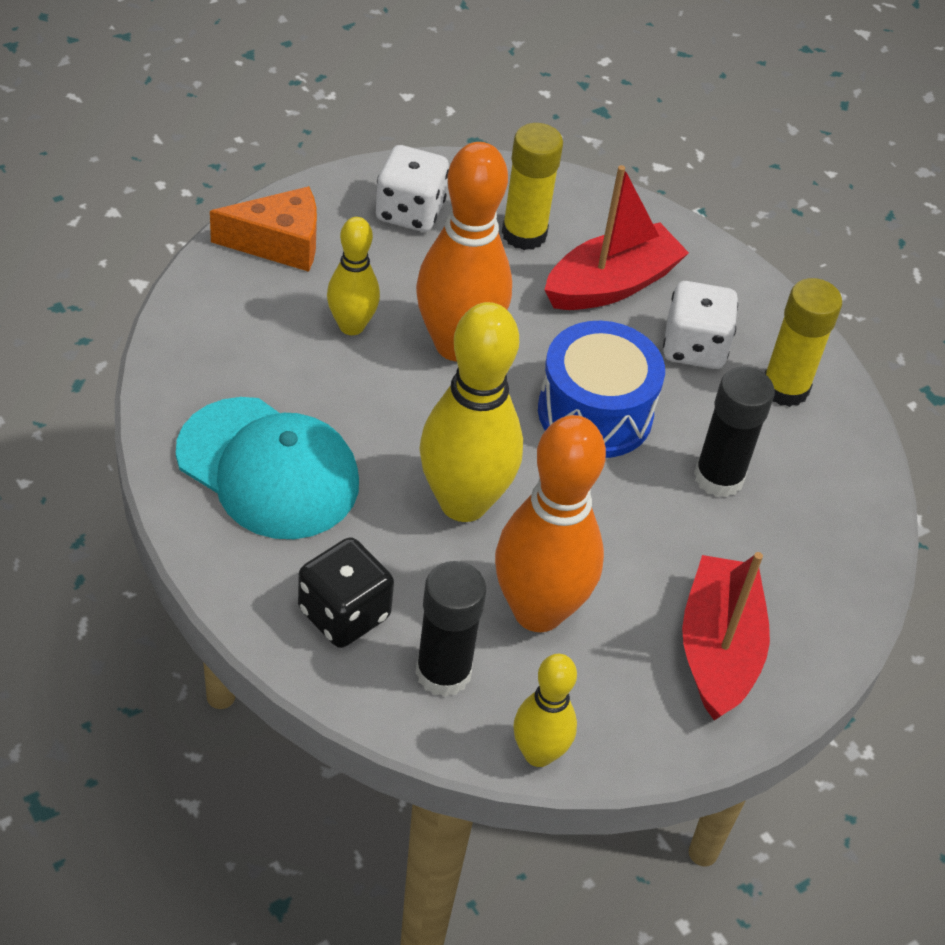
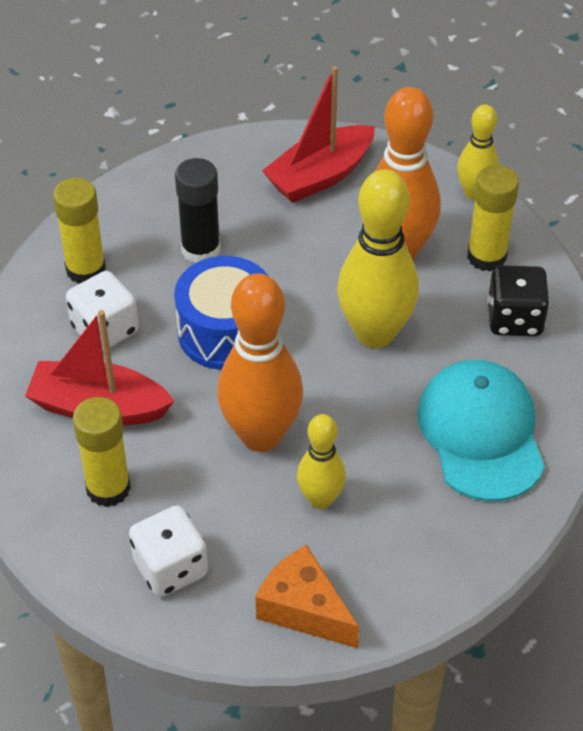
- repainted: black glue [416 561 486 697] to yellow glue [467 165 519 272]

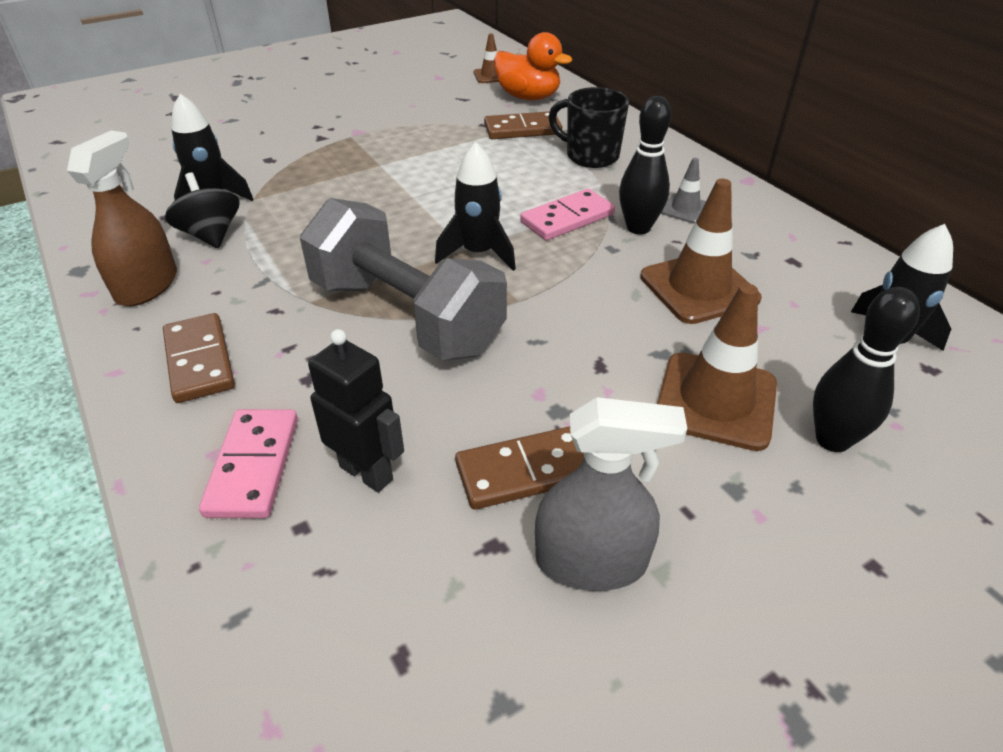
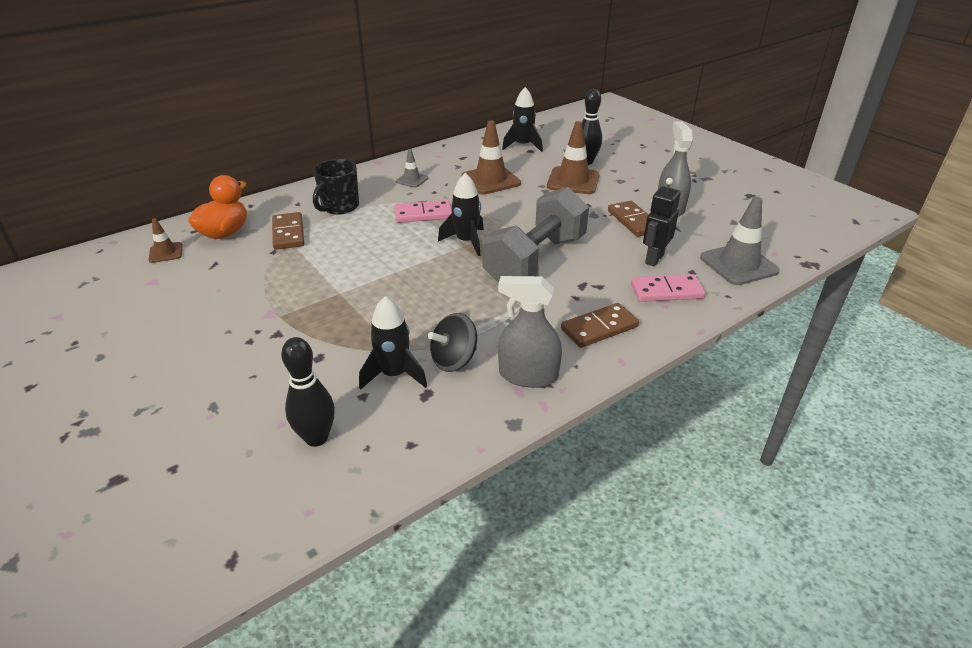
- new: grey safety cone [700 196 780 285]
- shifted: black tenpin [619 96 672 234] to [281 337 335 447]
- repainted: russet spray cleaner [67 131 177 306] to grey spray cleaner [498 276 562 388]
- rotated: rosy domino [521 189 615 241] = [394 200 452 223] 60 degrees counterclockwise

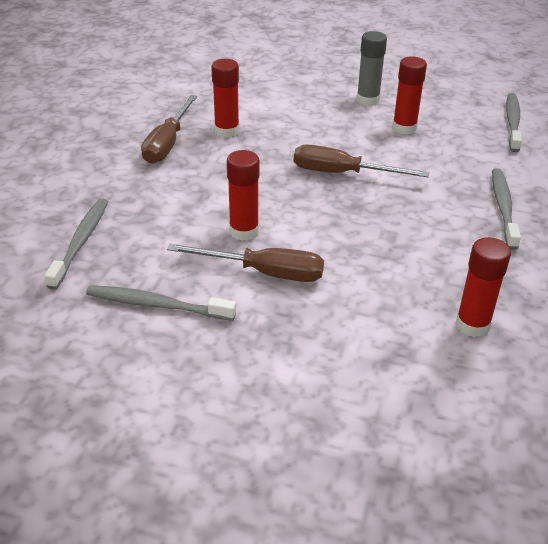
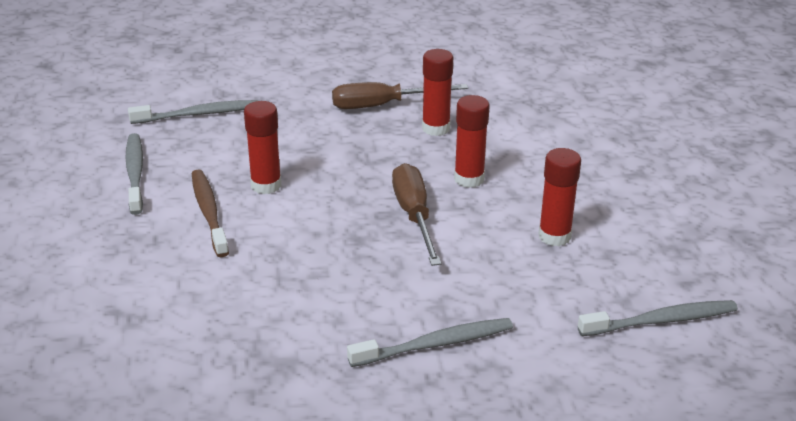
- gone: grey glue [357 31 387 106]
- shifted: scarlet glue [456 237 511 337] to [454 95 490 188]
- swapped: russet hand screwdriver [167 244 324 282] to russet toothbrush [192 169 229 257]

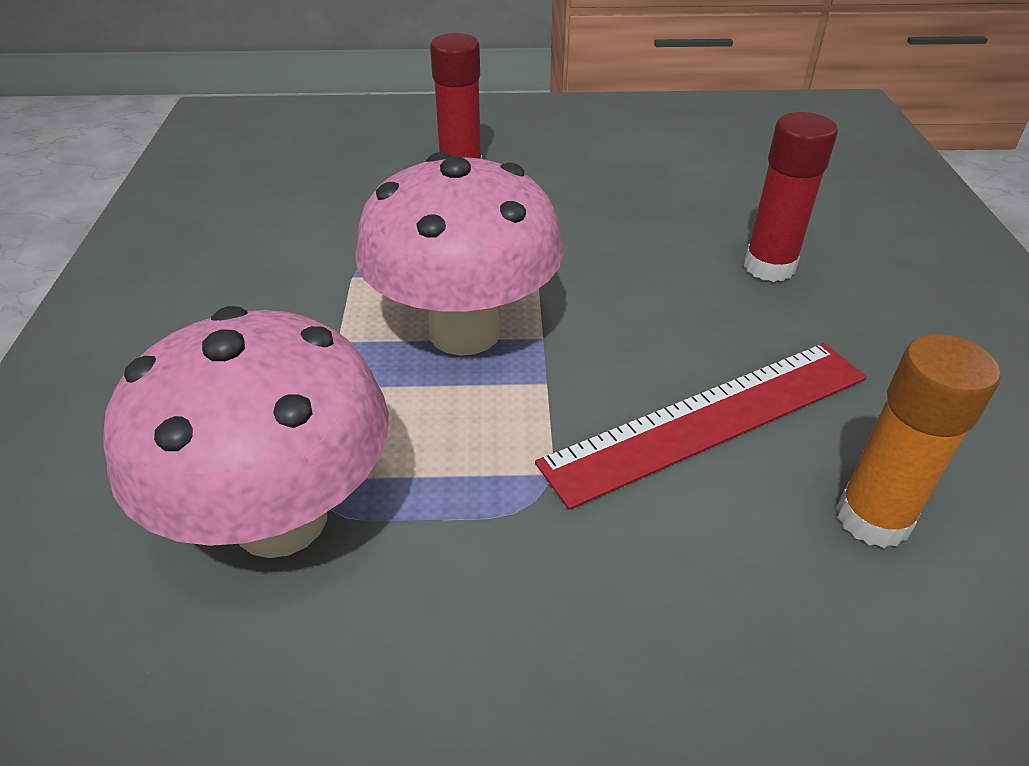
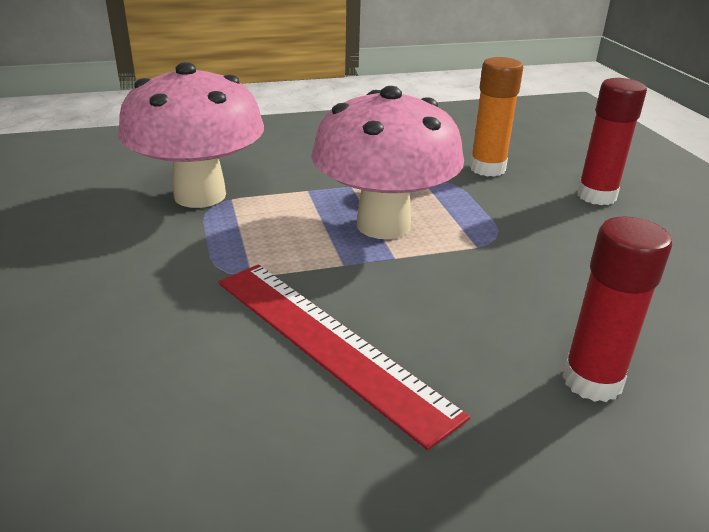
- shifted: orange glue [837 334 1001 548] to [470 57 523 177]

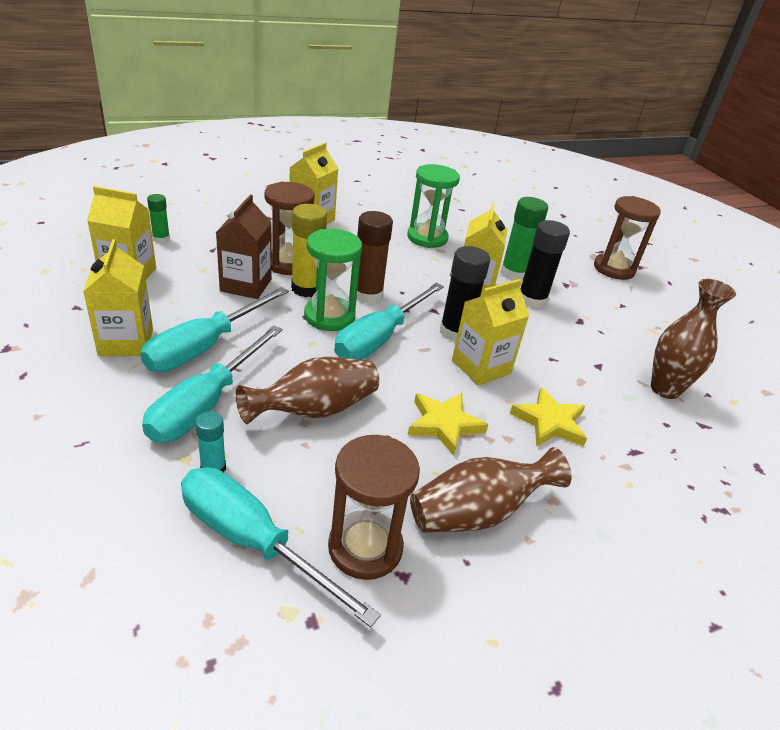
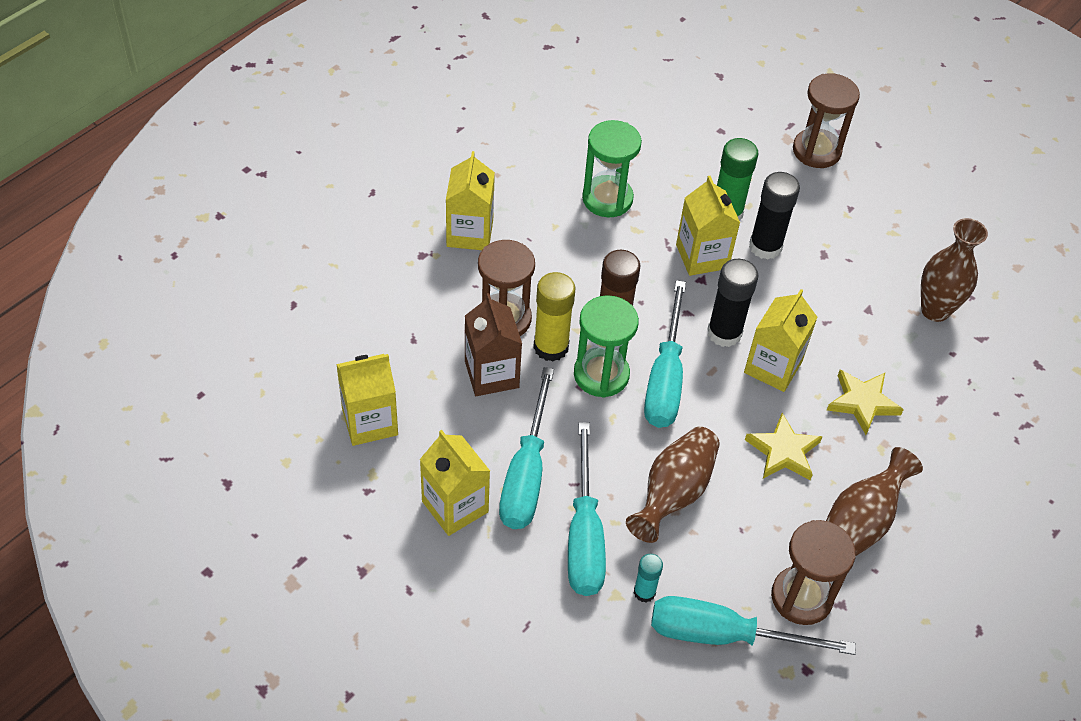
- gone: emerald glue [147 194 170 243]

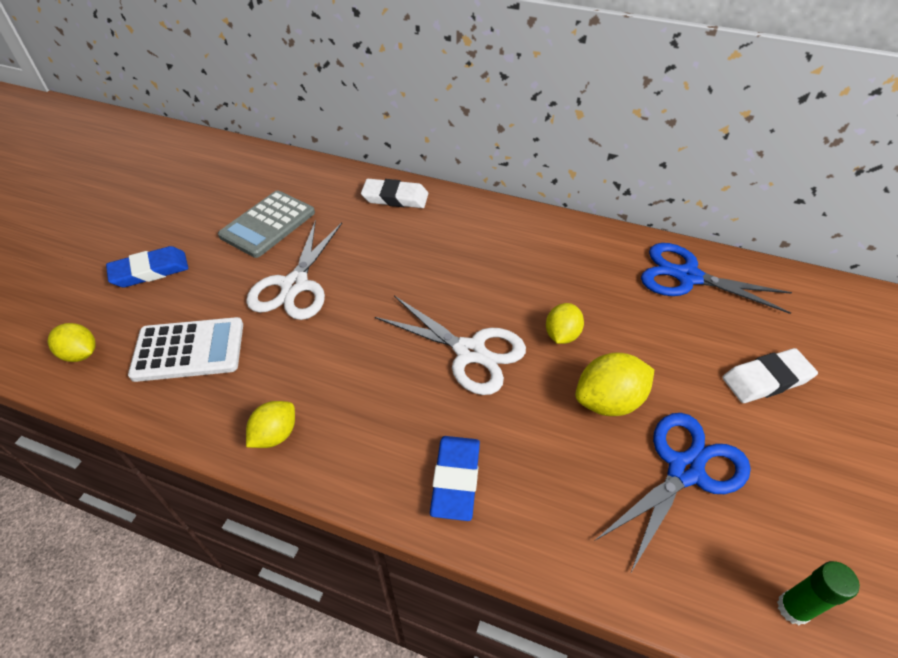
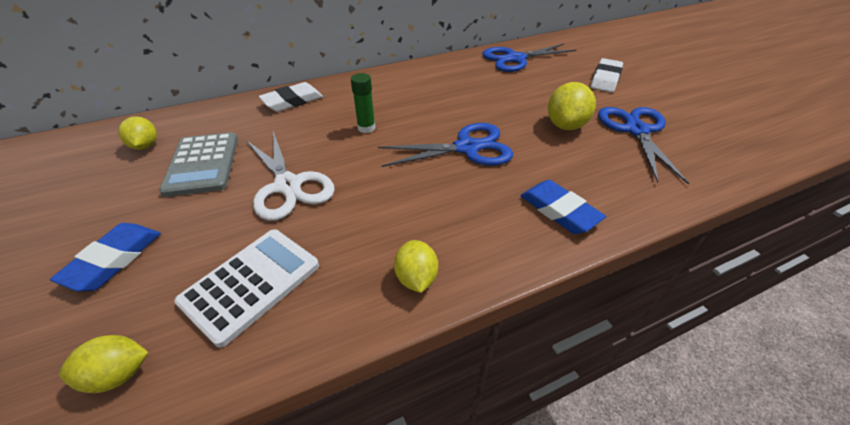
- shifted: yellow lemon [546 303 584 344] to [118 116 157 150]
- shifted: emerald glue [777 561 860 625] to [351 73 375 133]
- repainted: pure white scissors [375 296 526 395] to royal blue scissors [378 123 513 167]

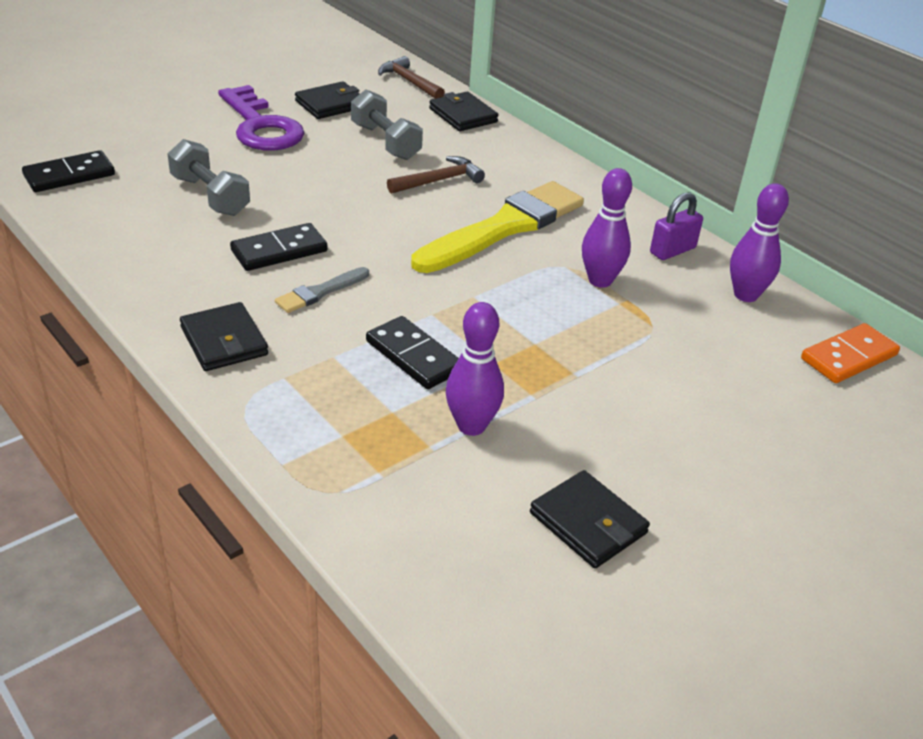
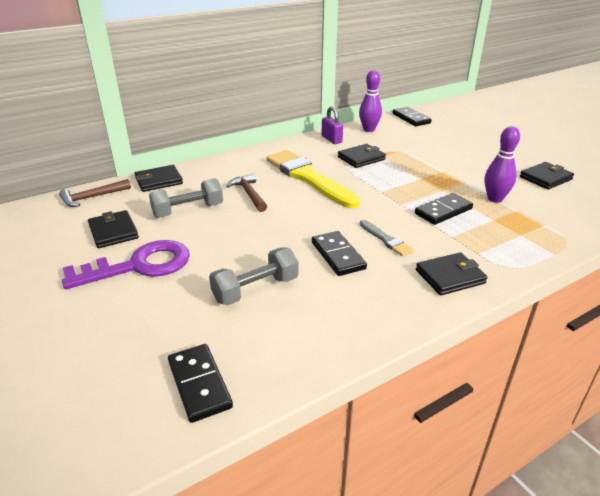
- swapped: violet tenpin [582 168 632 288] to black card wallet [338 144 386 168]
- repainted: orange domino [801 323 900 383] to black domino [393 107 432 126]

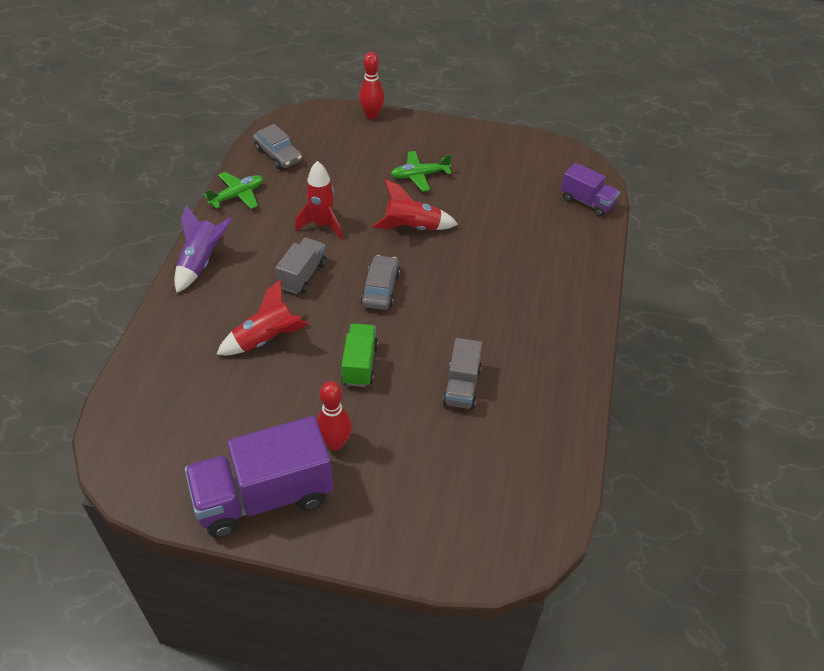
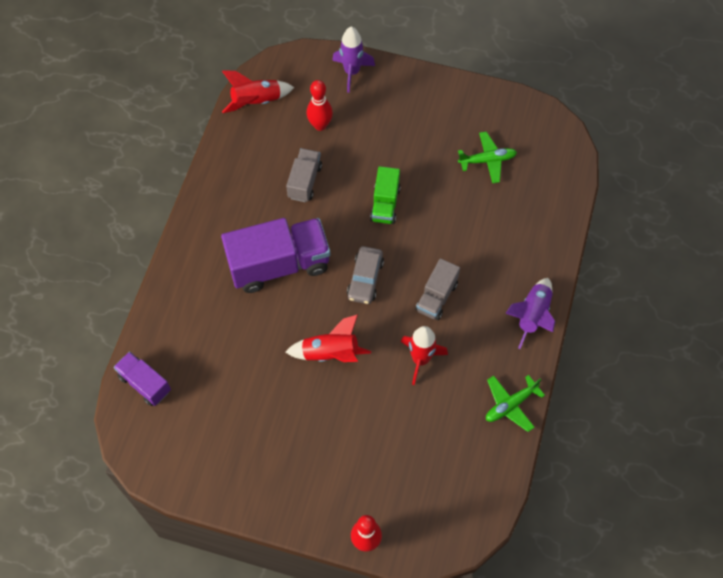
- gone: grey toy car [253 124 302 169]
- new: violet spaceship [332 26 375 93]
- shifted: violet toy truck [185 416 333 538] to [221 218 331 293]
- shifted: scarlet spaceship [216 279 309 355] to [222 70 294 113]
- shifted: scarlet tenpin [317 381 352 451] to [307 80 333 131]
- shifted: emerald toy plane [391 151 452 192] to [458 132 517 183]

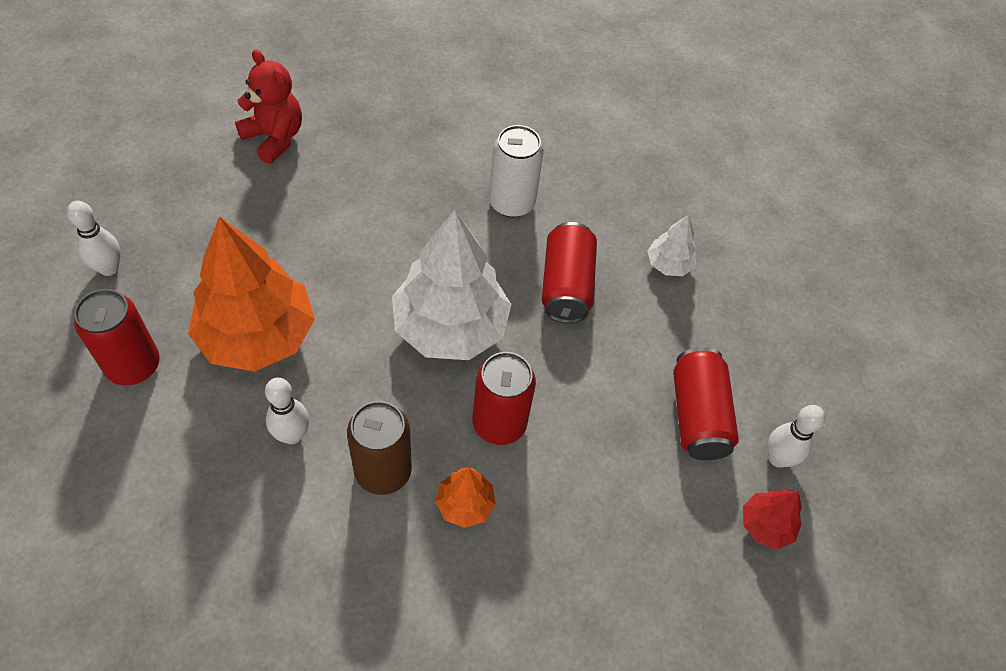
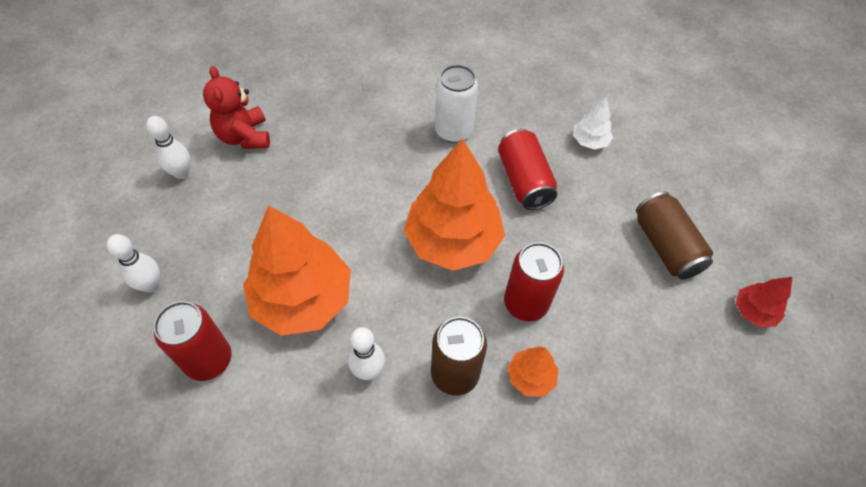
- shifted: pure white tenpin [768 405 825 468] to [146 116 190 179]
- repainted: pure white tree [392 210 512 360] to orange tree [404 139 505 271]
- repainted: scarlet soda can [673 347 739 460] to russet soda can [636 192 713 280]
- rotated: scarlet stuffed bear [235 49 302 164] = [203 66 270 149] 135 degrees counterclockwise

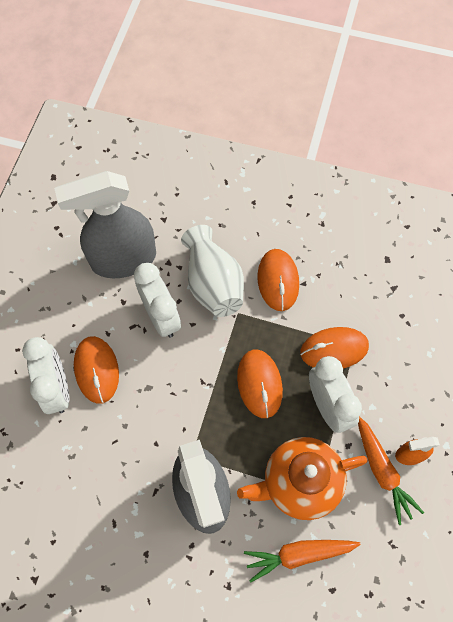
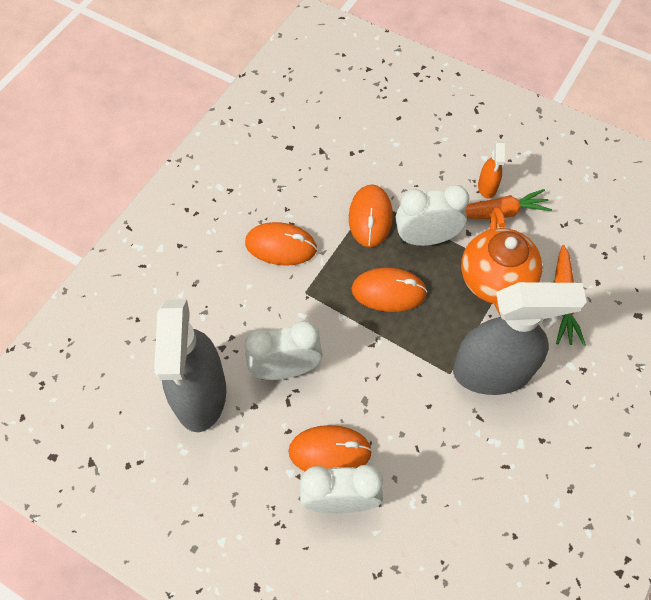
- gone: pure white flower vase [181 225 244 317]

